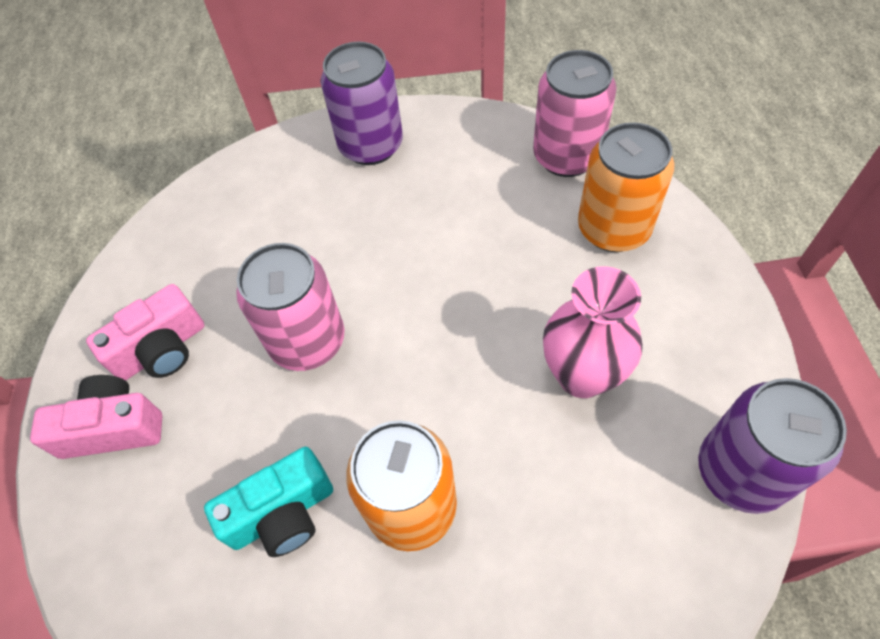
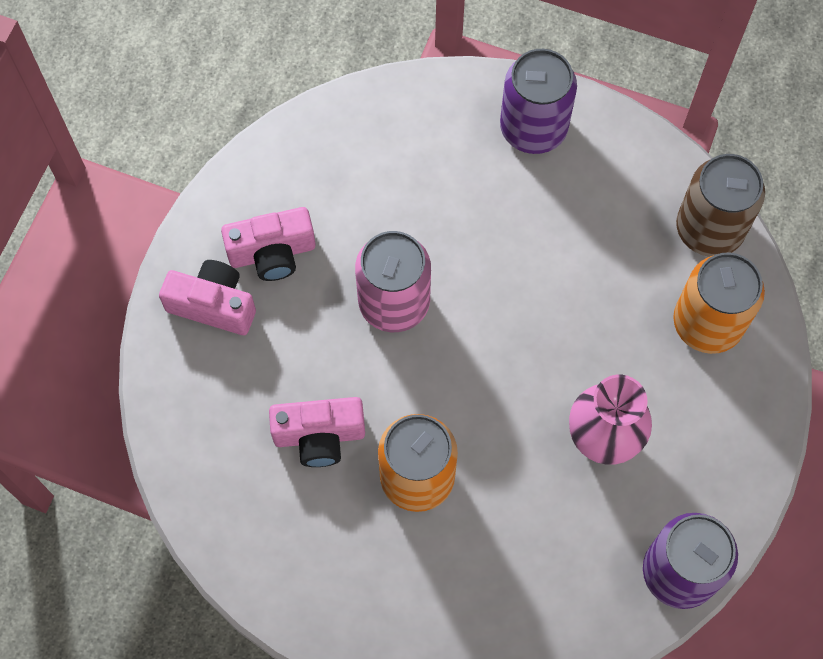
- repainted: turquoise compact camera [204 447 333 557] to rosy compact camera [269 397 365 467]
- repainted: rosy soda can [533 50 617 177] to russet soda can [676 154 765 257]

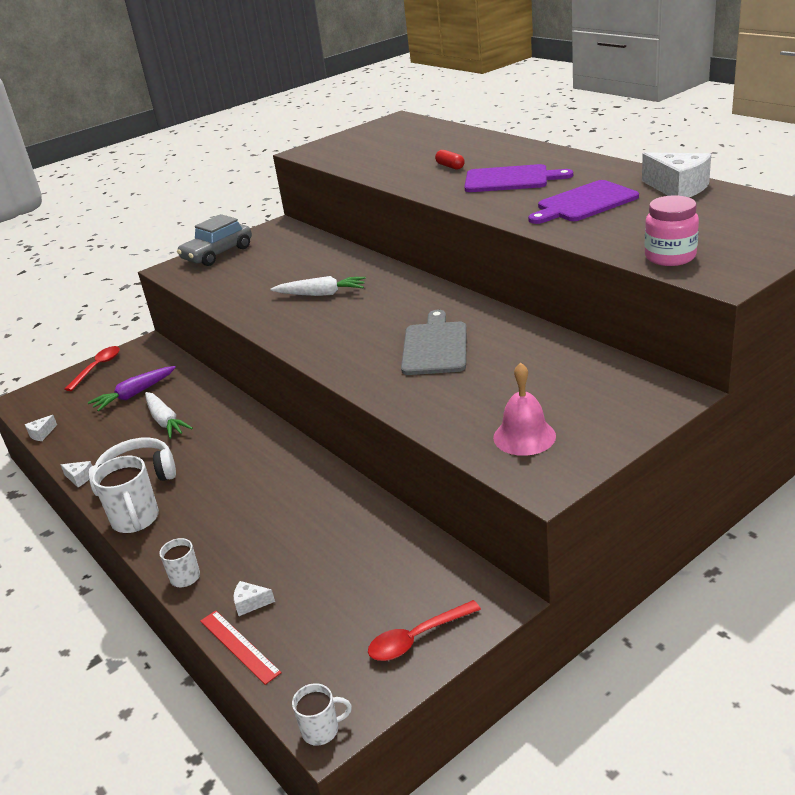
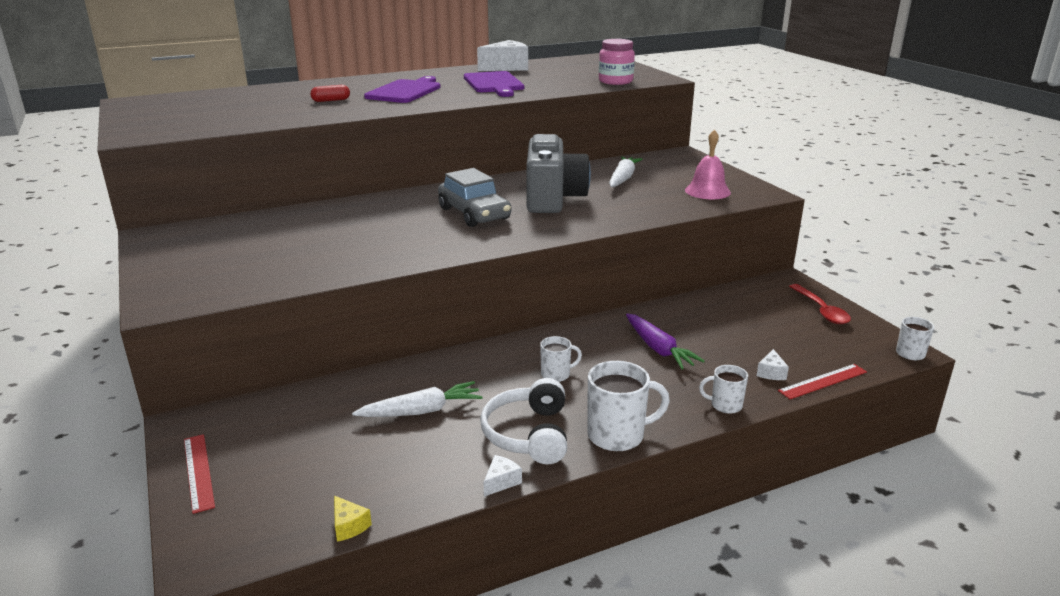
- new: pure white tea mug [540 336 582 382]
- shifted: violet toy carrot [88 366 176 411] to [626 313 705 369]
- shifted: grey toy car [177 214 252 266] to [438 168 511 227]
- shifted: pure white toy carrot [271 276 366 296] to [609 156 642 187]
- swapped: scarlet tablespoon [65 346 120 391] to scarlet measuring stick [184 434 215 514]
- swapped: grey bread board [401 310 467 375] to grey compact camera [526 134 591 213]
- repainted: pure white cheese [25 415 57 441] to yellow cheese [334 495 372 542]

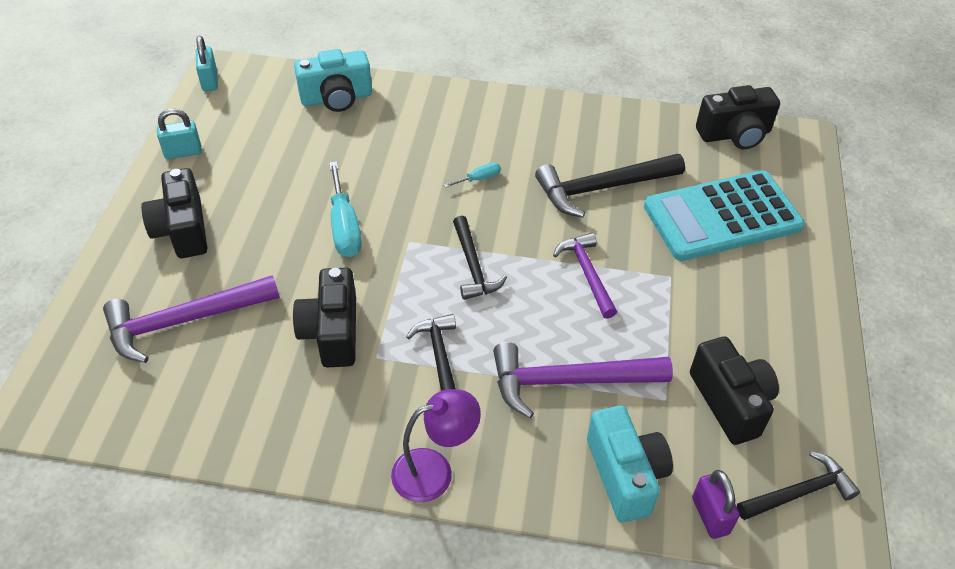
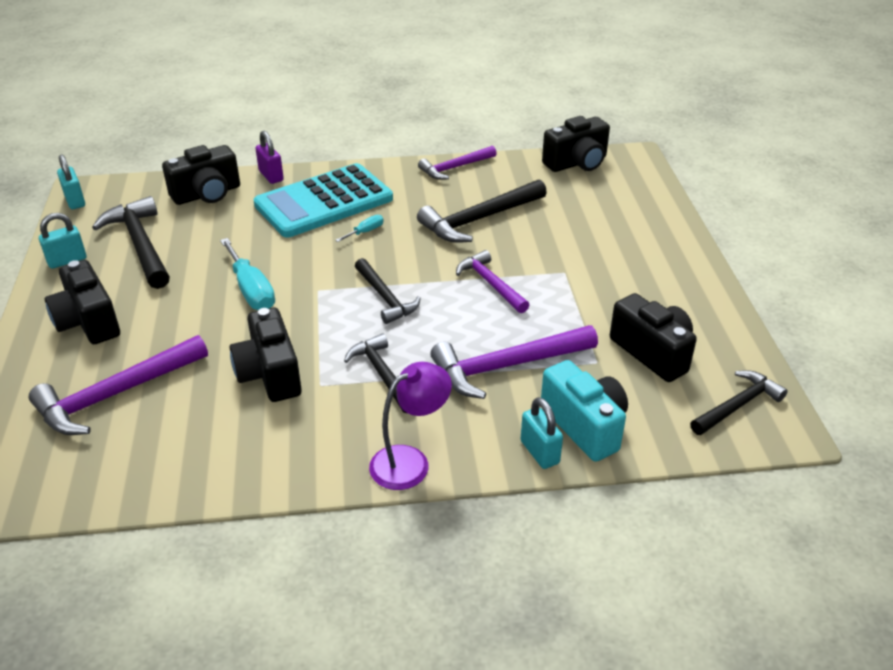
- new: black carpenter's hammer [92 196 170 289]
- new: violet carpenter's hammer [418 146 497 180]
- new: turquoise lock [521 397 563 469]
- shifted: turquoise calculator [644 170 805 261] to [254 163 393 237]
- shifted: violet lock [692 470 740 539] to [255 131 284 184]
- repainted: turquoise compact camera [294 49 372 112] to black compact camera [162 145 240 205]

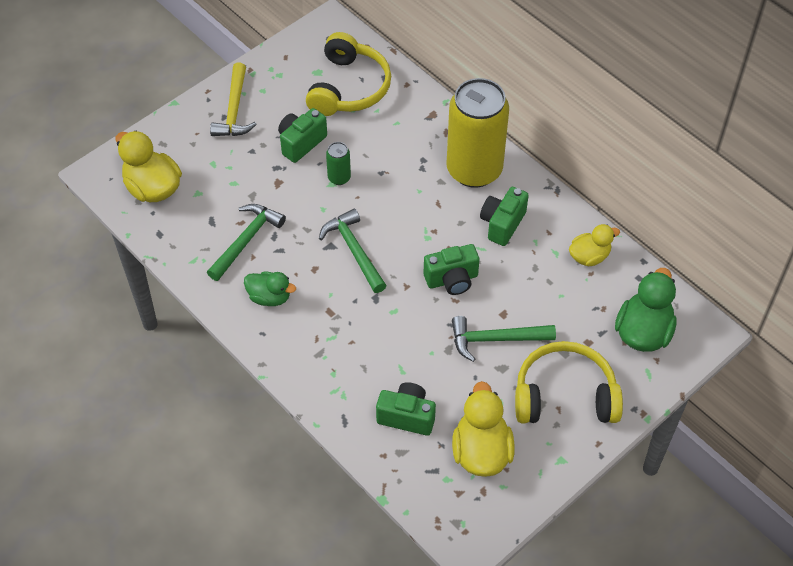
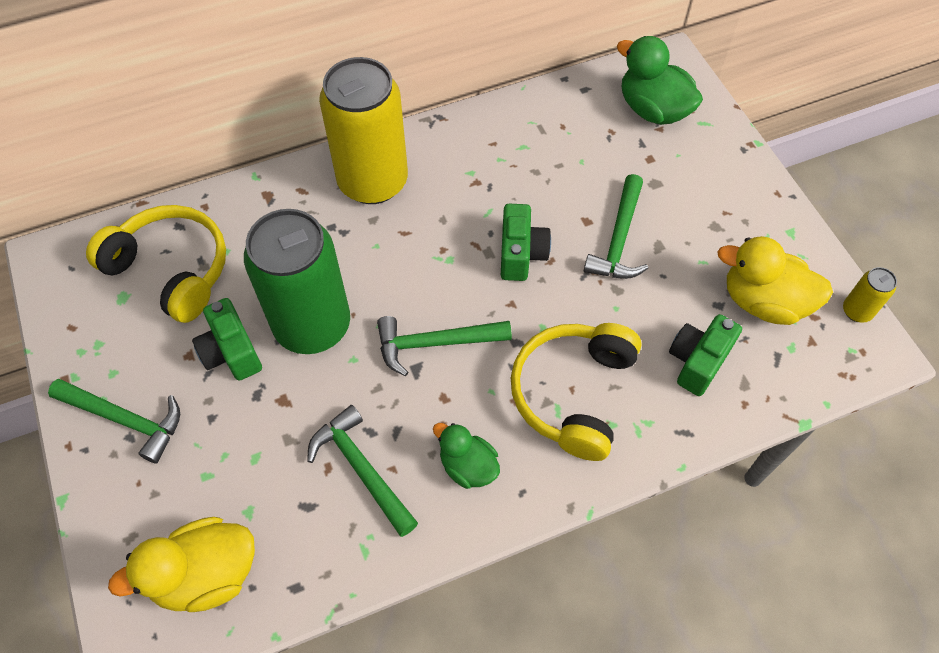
- gone: emerald compact camera [480 187 529 246]
- gone: yellow duck [569 224 620 266]
- new: yellow soda can [843 267 897 323]
- shifted: yellow headset [515 341 623 423] to [511 323 641 461]
- repainted: yellow carpenter's hammer [210 62 257 136] to emerald carpenter's hammer [48 379 180 464]
- rotated: emerald duck [244 272 296 306] = [433 423 500 489] 90 degrees counterclockwise
- scaled: emerald soda can [326 142 351 185] = [244 209 350 354] x2.45

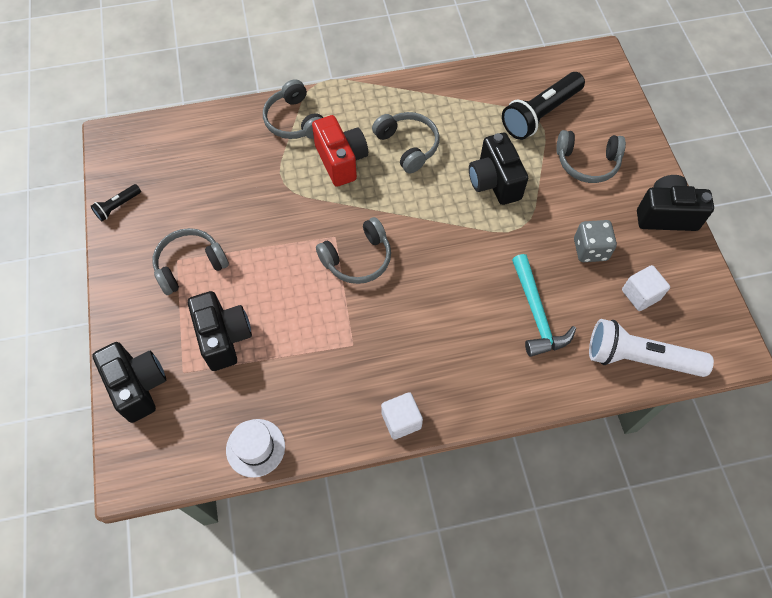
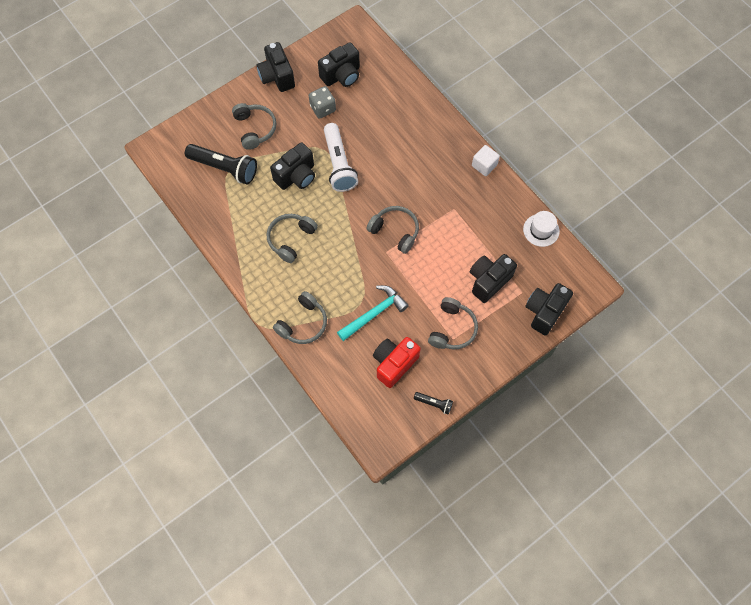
- shifted: scarlet compact camera [312 115 368 187] to [373 337 421 388]
- shifted: turquoise carpenter's hammer [512 254 576 357] to [337 285 409 341]
- shifted: pure white flashlight [589 319 714 377] to [324 123 358 192]
- swapped: pure white block [622 265 670 311] to black compact camera [318 42 360 87]
- rotated: grey headset [152 228 229 295] = [428 297 478 349] 105 degrees counterclockwise

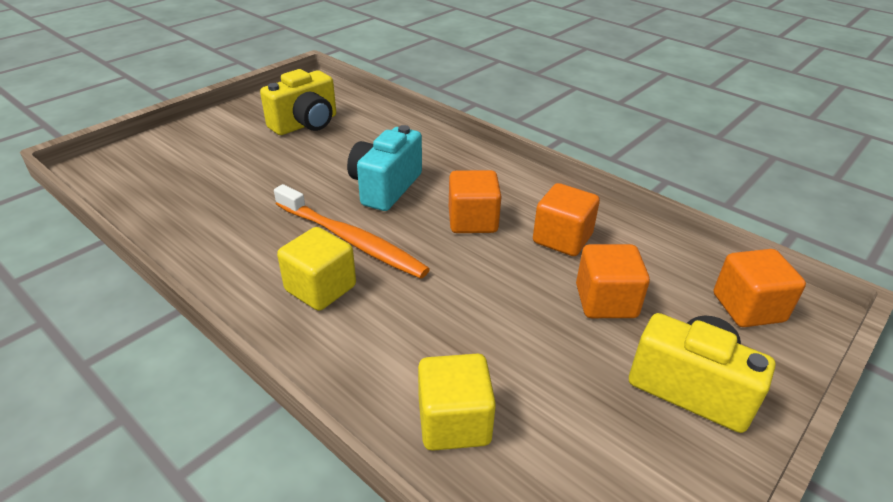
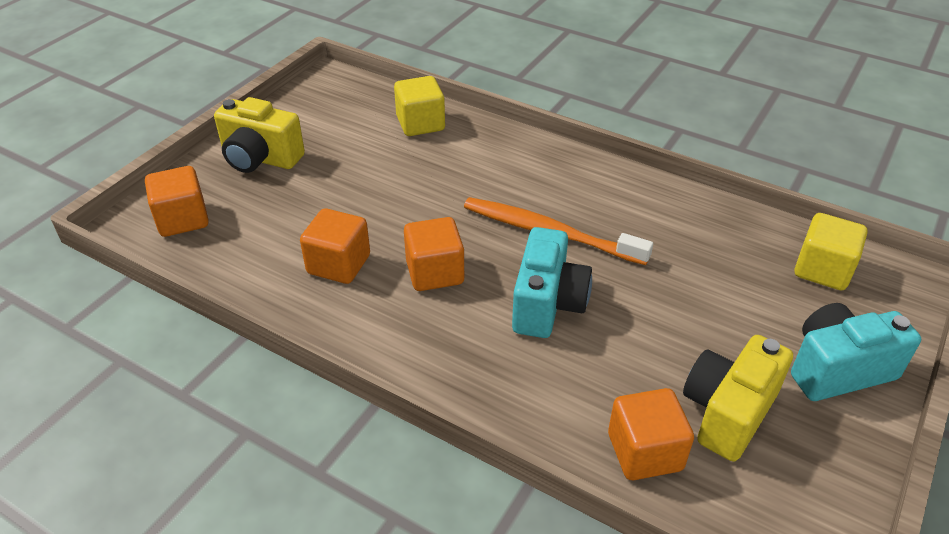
- new: turquoise compact camera [791 303 921 401]
- shifted: yellow block [277 227 356 311] to [794 213 867 290]
- shifted: orange block [576 244 650 318] to [608 388 694 480]

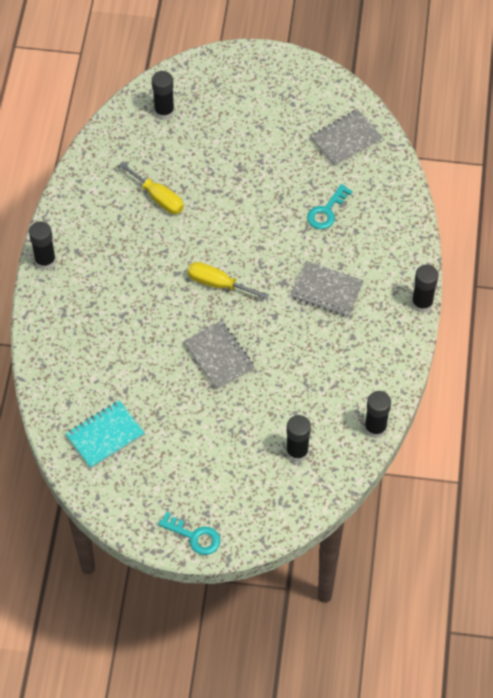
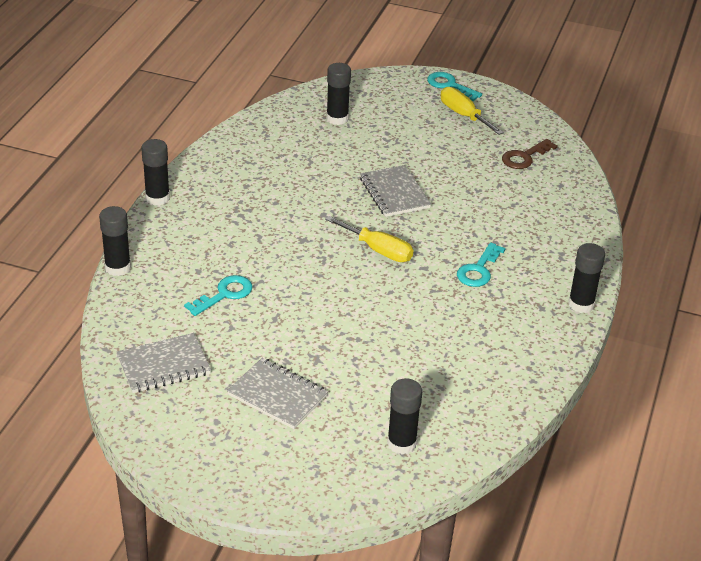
- new: turquoise key [457 242 505 287]
- shifted: yellow hand screwdriver [119 162 184 214] to [441 87 504 135]
- shifted: grey notepad [290 261 364 317] to [227 358 328 429]
- shifted: black glue [364 391 391 438] to [99 206 131 276]
- swapped: turquoise notepad [65 400 145 469] to russet key [502 139 558 169]

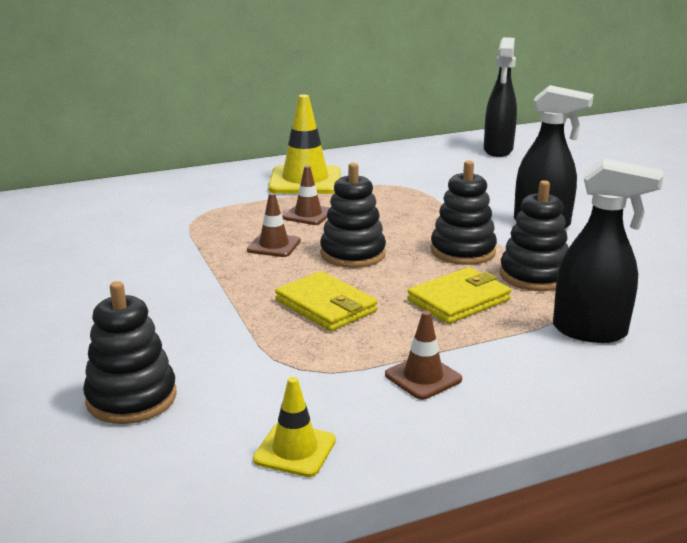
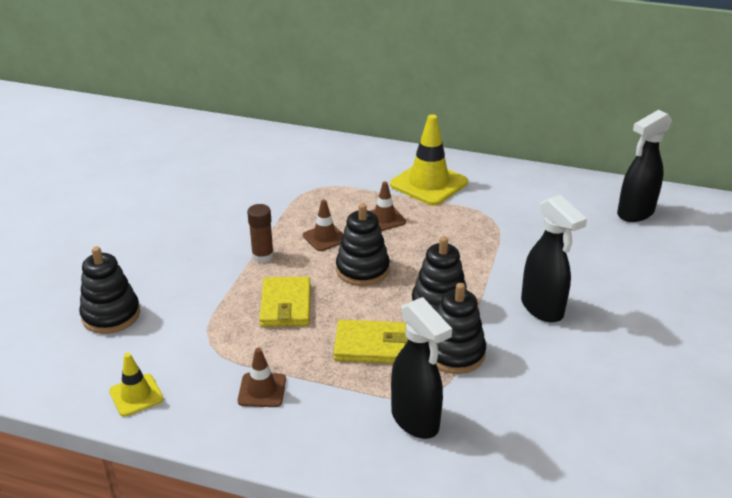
- new: russet glue [247 204 274 263]

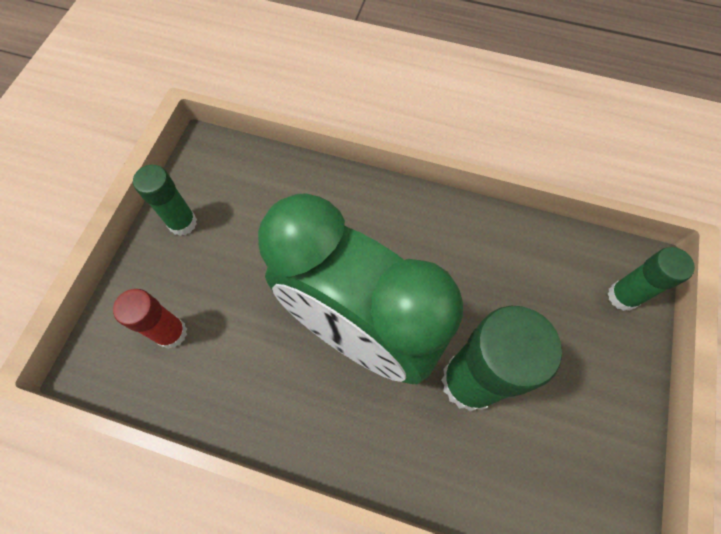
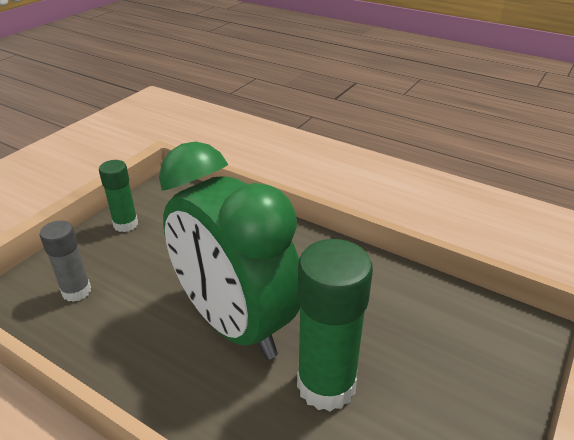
- gone: emerald glue [608 247 695 311]
- repainted: scarlet glue [113 289 187 349] to grey glue [40 220 91 302]

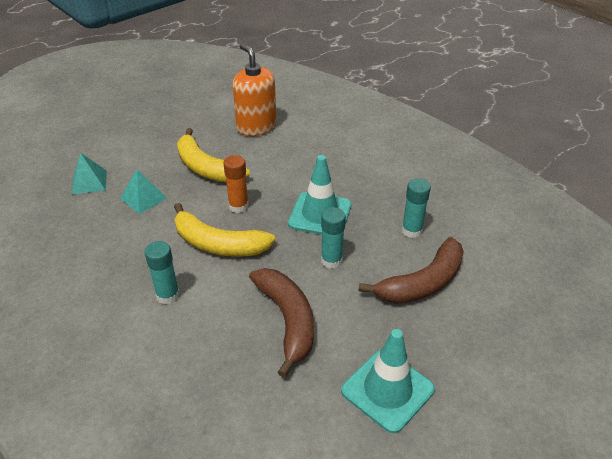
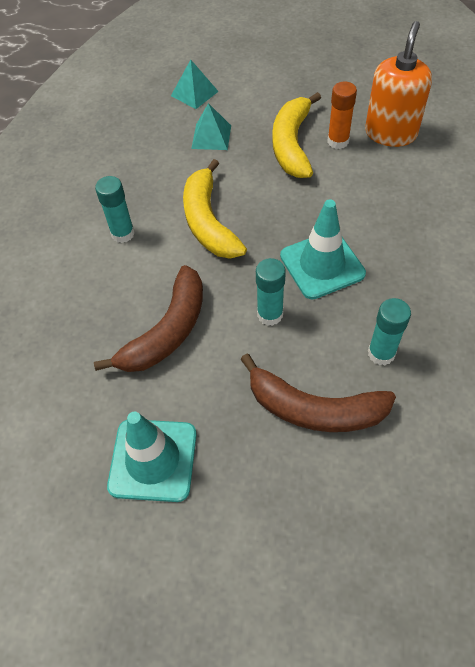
- shifted: orange glue [223 155 249 213] to [327 81 357 149]

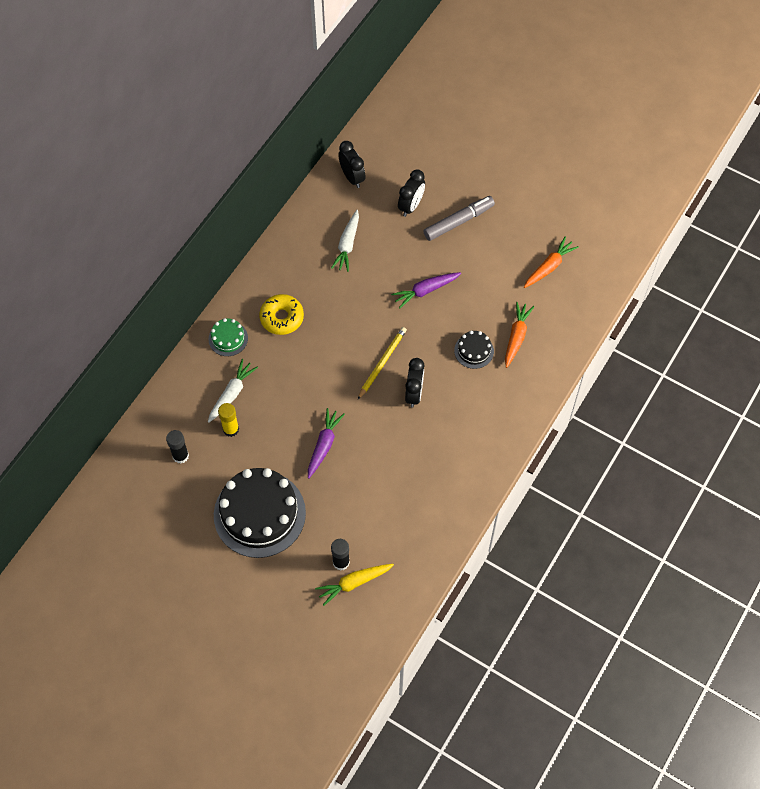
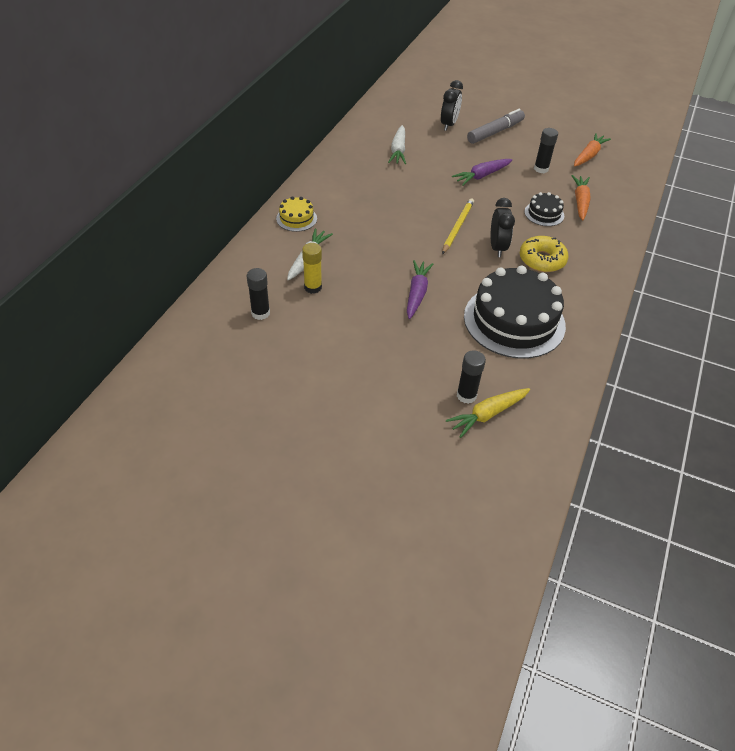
- gone: black alarm clock [338 141 366 188]
- new: black glue [534 128 558 173]
- shifted: black layer cake [214 468 306 558] to [464 266 566 359]
- shifted: yellow glazed donut [259 294 304 335] to [520 236 569 272]
- repainted: emerald layer cake [209 318 248 356] to yellow layer cake [276 196 317 232]

